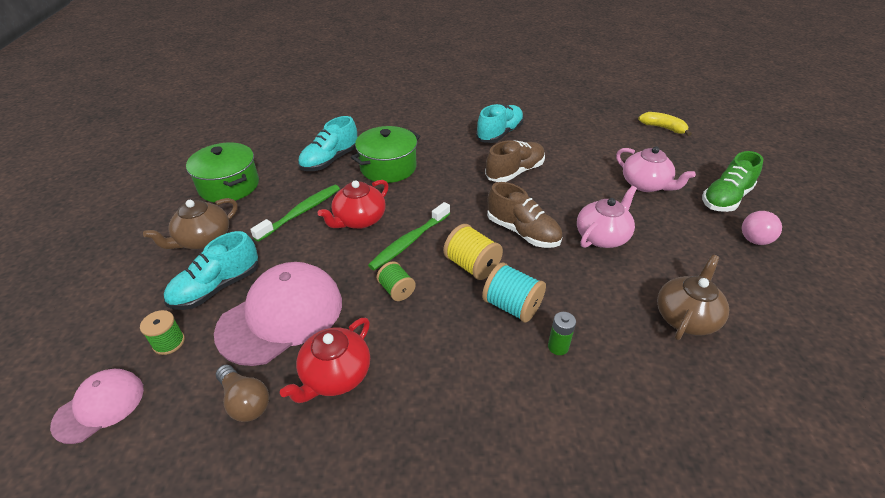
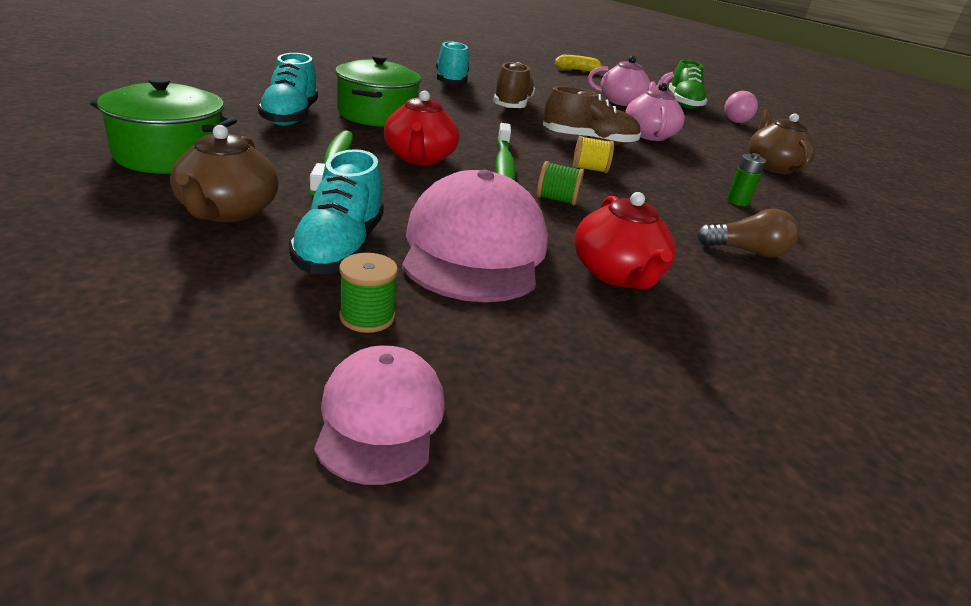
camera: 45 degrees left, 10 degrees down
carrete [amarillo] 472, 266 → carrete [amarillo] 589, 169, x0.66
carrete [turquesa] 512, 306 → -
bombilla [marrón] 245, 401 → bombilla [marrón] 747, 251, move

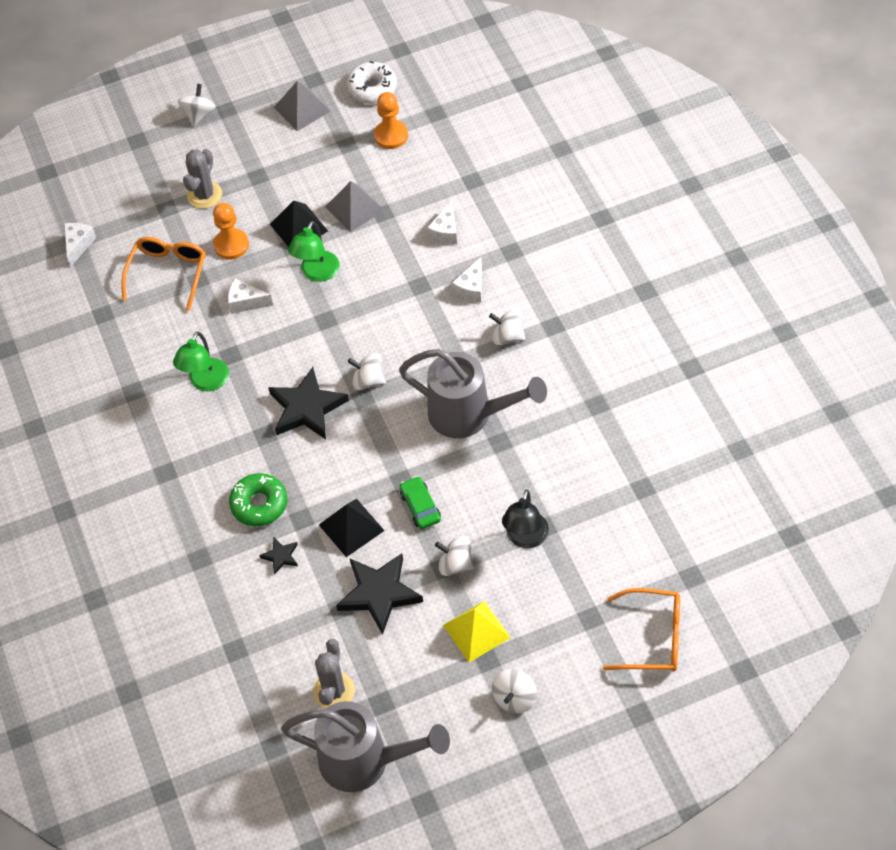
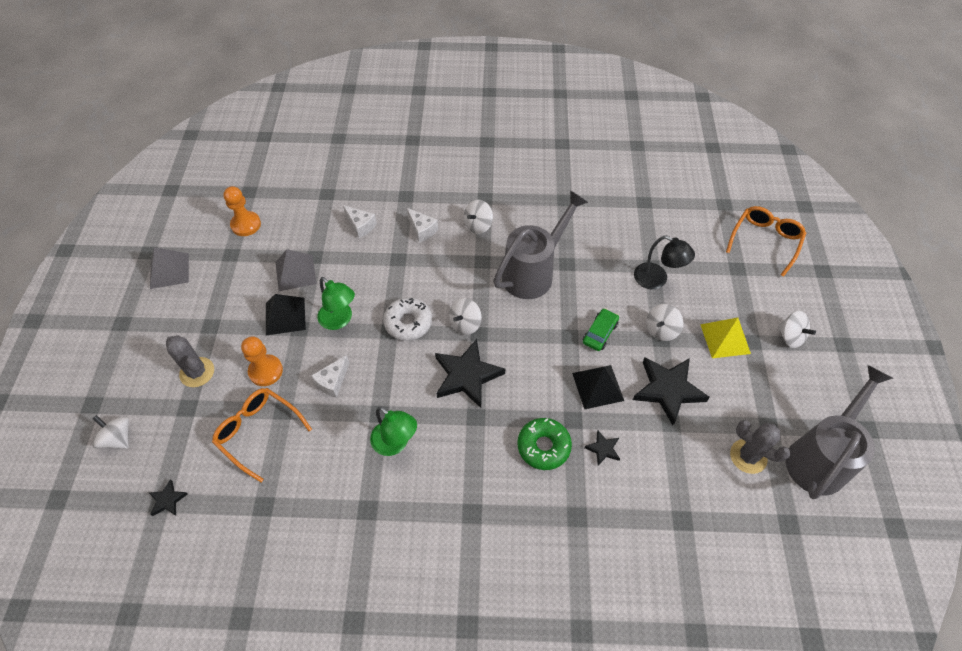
camera: 70 degrees left, 0 degrees up
rosquilla [blanco] 372, 88 → rosquilla [blanco] 408, 323, move
peonza [blanco] 199, 114 → peonza [blanco] 118, 438, move
queso [blanco] 78, 245 → estrella [negro] 168, 500
coche [verde] 420, 506 → coche [verde] 600, 333, 120 degrees clockwise

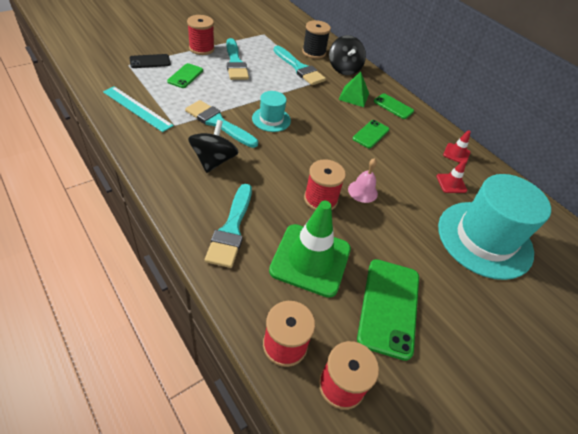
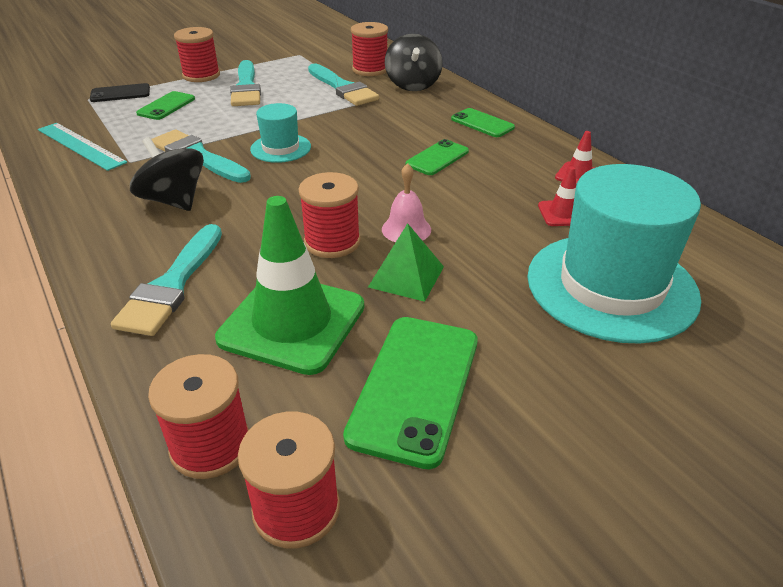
camera: 10 degrees right, 10 degrees down
carrete [negro] 314, 52 → carrete [rojo] 370, 69
pirámide [verde] 354, 96 → pirámide [verde] 406, 276, move
peonza [negro] 214, 160 → peonza [negro] 174, 201, 60 degrees counterclockwise

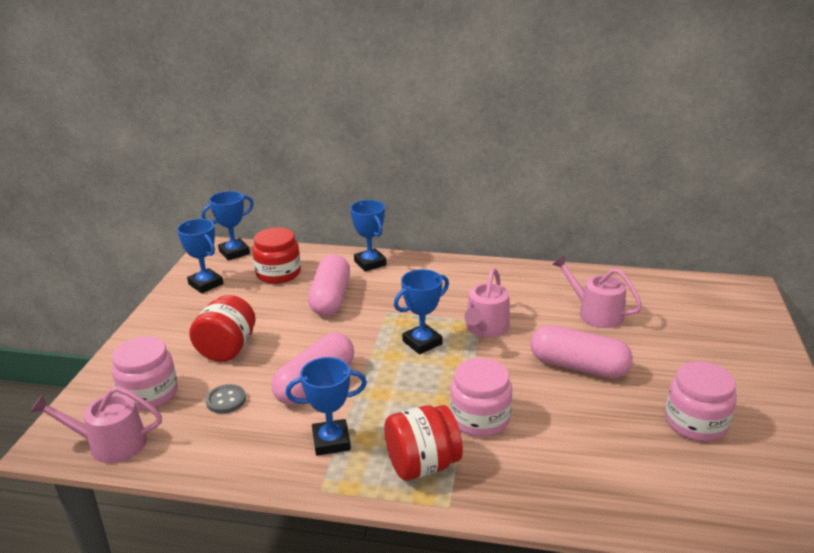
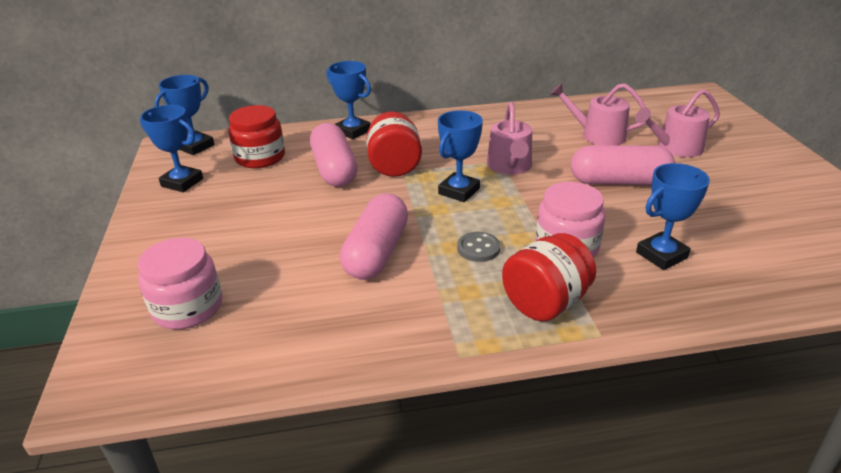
camera: 20 degrees left, 5 degrees up
tarro [rojo] 227, 349 → tarro [rojo] 394, 166, move
trofeo [azul] 331, 441 → trofeo [azul] 661, 255, move
tarro [rosa] 695, 423 → -
botón [gris] 226, 400 → botón [gris] 478, 248, move
regadera [rosa] 110, 444 → regadera [rosa] 675, 148, move

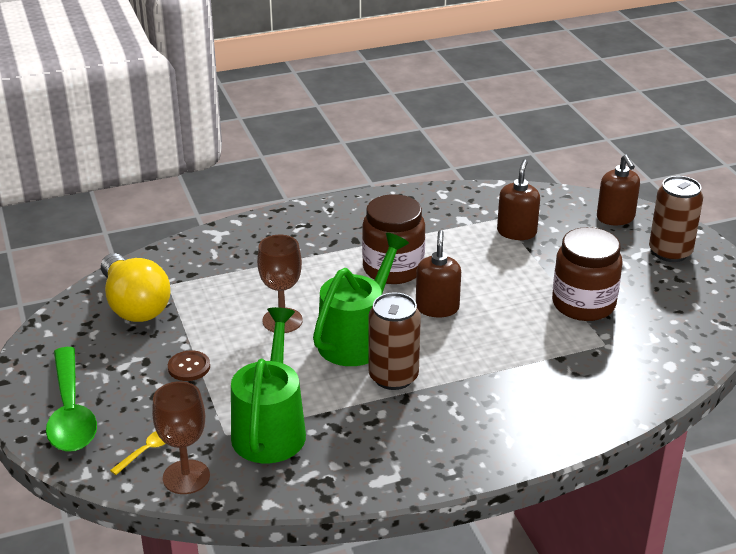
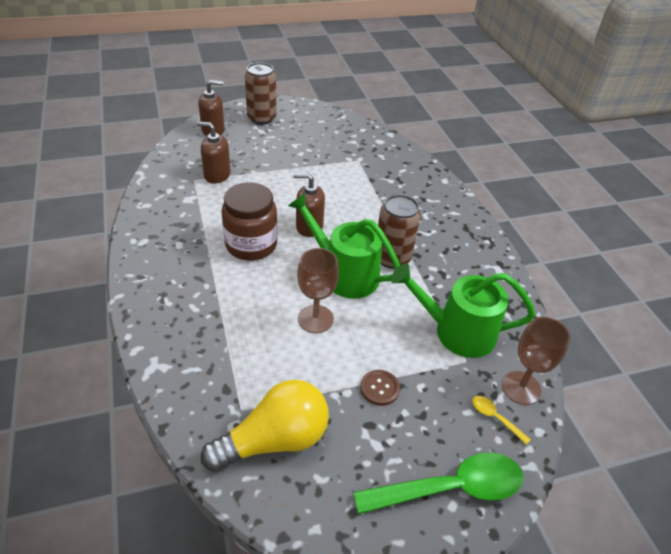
camera: 90 degrees left, 10 degrees up
tarro [marrón] 583, 304 → -

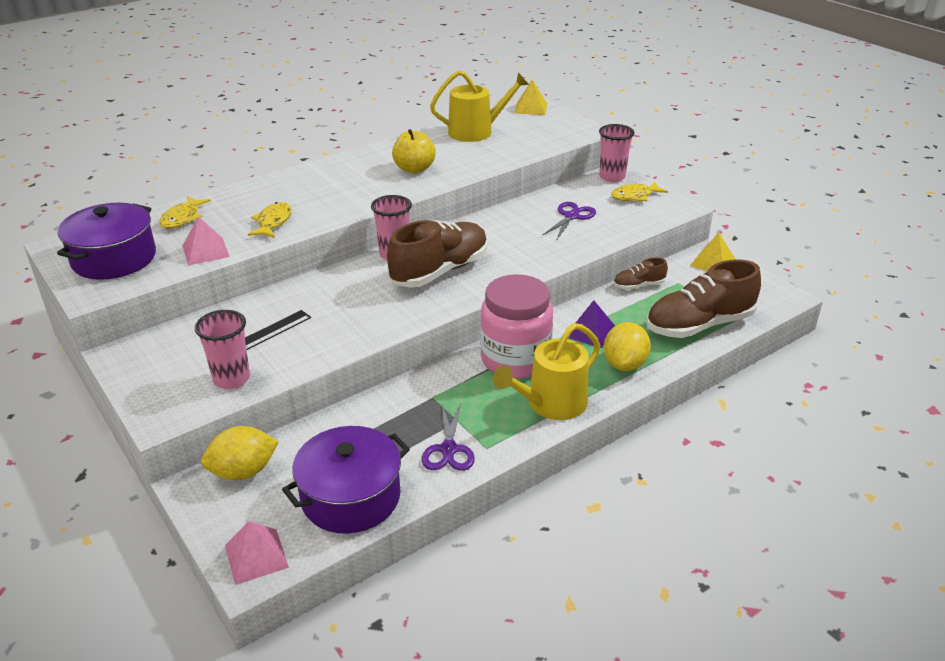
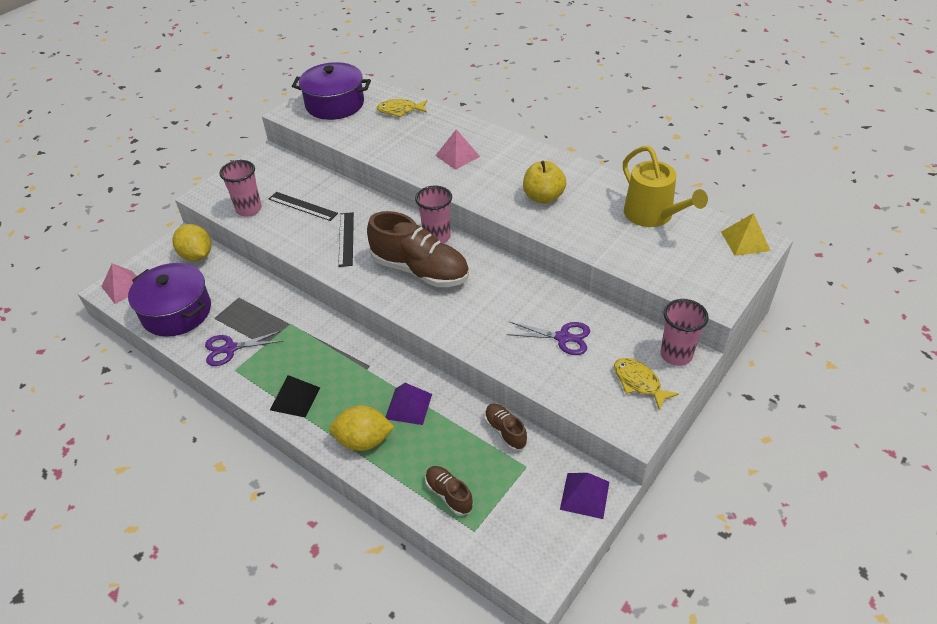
camera: 75 degrees right, 10 degrees up
pez [amarillo] 273, 222 → -
pirámide [rosa] 205, 251 → pirámide [rosa] 457, 156, move
pirámide [amarillo] 713, 262 → pirámide [morado] 584, 495
zapato [marrón] 699, 325 → zapato [marrón] 449, 495, x0.48
tarro [rosa] 515, 360 → -
regadera [amarillo] 551, 404 → pirámide [negro] 295, 398
- → regla [negro] 346, 239

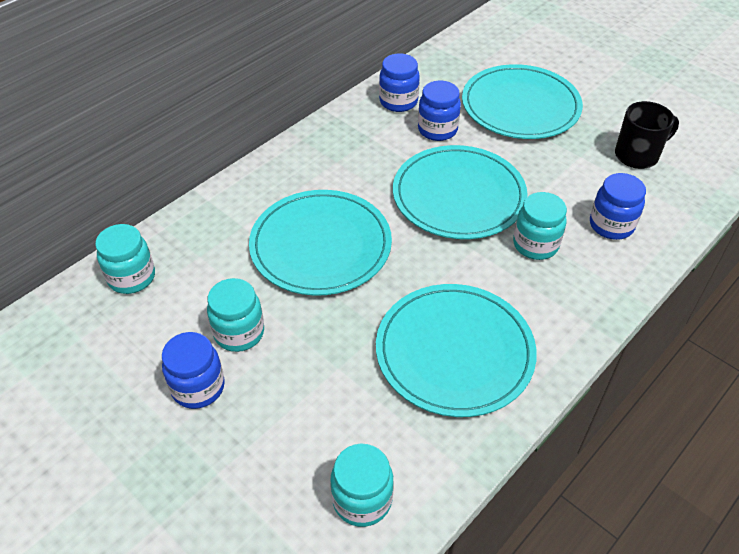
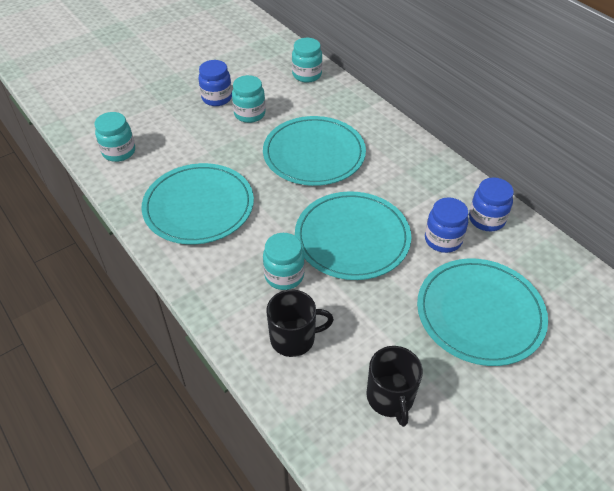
camera: 100 degrees right, 0 degrees up
tarro [azul] 611, 225 → taza [negro] 294, 338

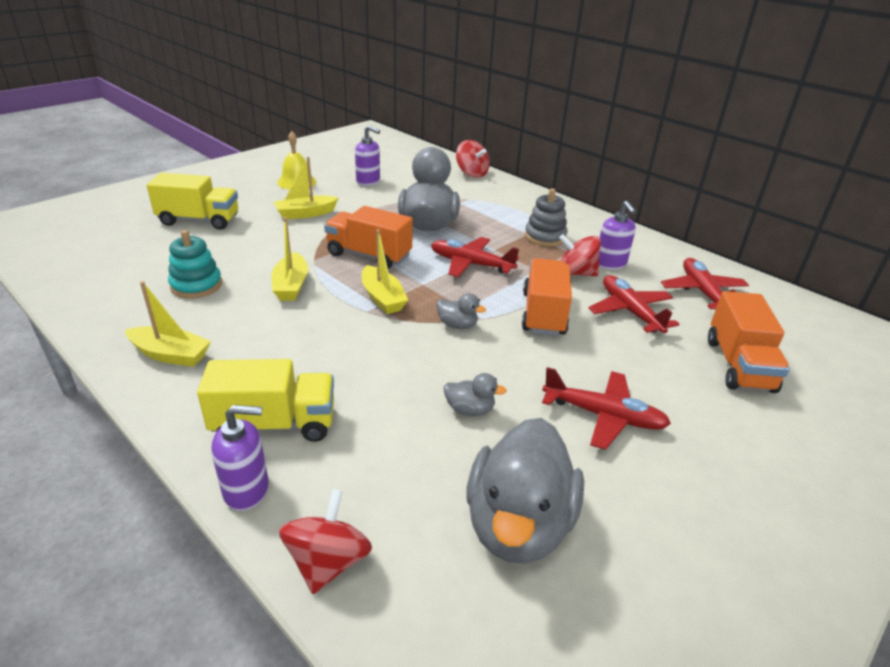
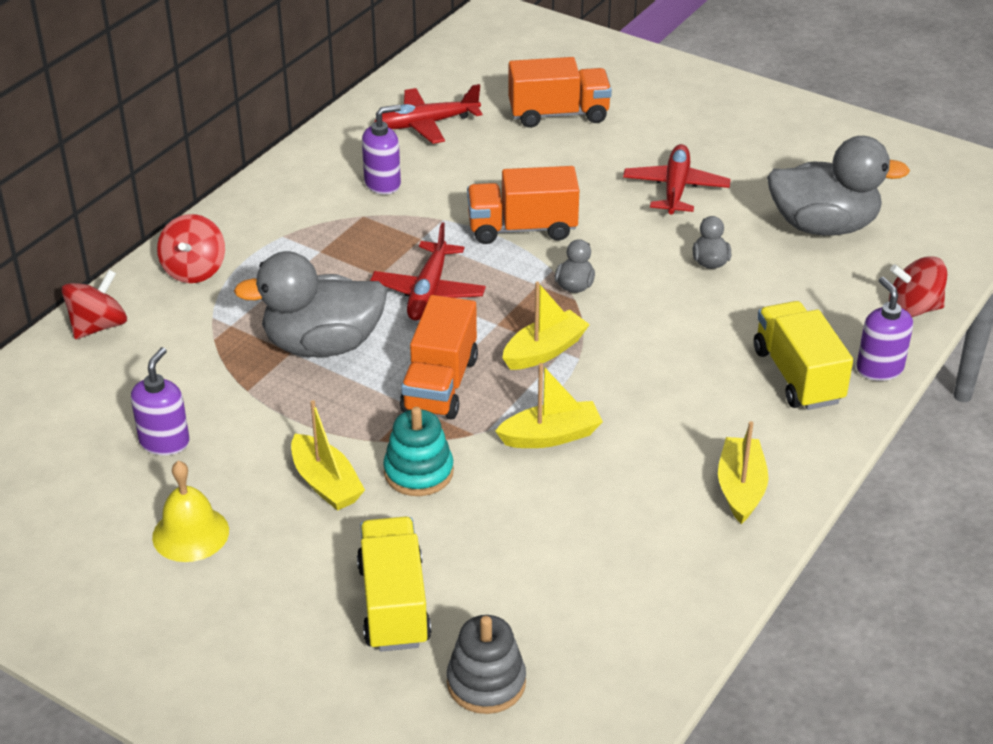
camera: 100 degrees left, 5 degrees up
juguete apilable [gris] 545, 237 → juguete apilable [gris] 486, 682, move
juguete apilable [turquesa] 196, 285 → juguete apilable [turquesa] 418, 472, move
peonza [rojo] 575, 273 → peonza [rojo] 194, 270, move
avión [rojo] 630, 311 → -

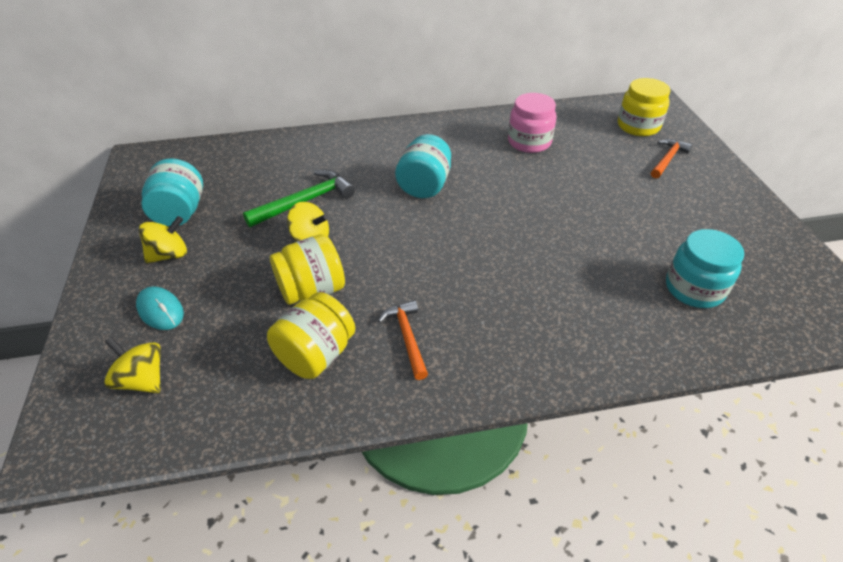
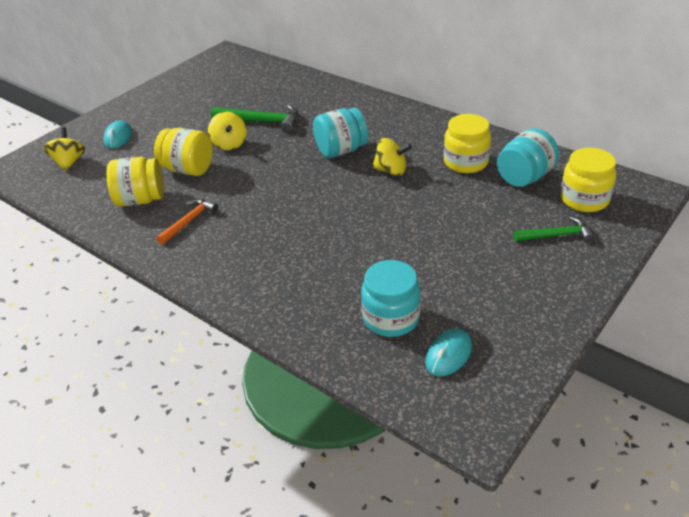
camera: 50 degrees right, 5 degrees down
tarro [rosa] 529, 142 → tarro [amarillo] 465, 162
martillo [naranja] 667, 159 → martillo [verde] 557, 235
tarro [turquesa] 180, 212 → tarro [turquesa] 524, 177, move
peonza [amarillo] 169, 255 → peonza [amarillo] 391, 171, move
- → ratón [turquesa] 448, 354

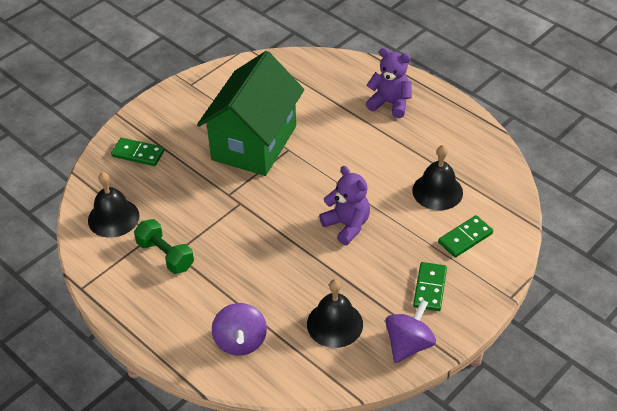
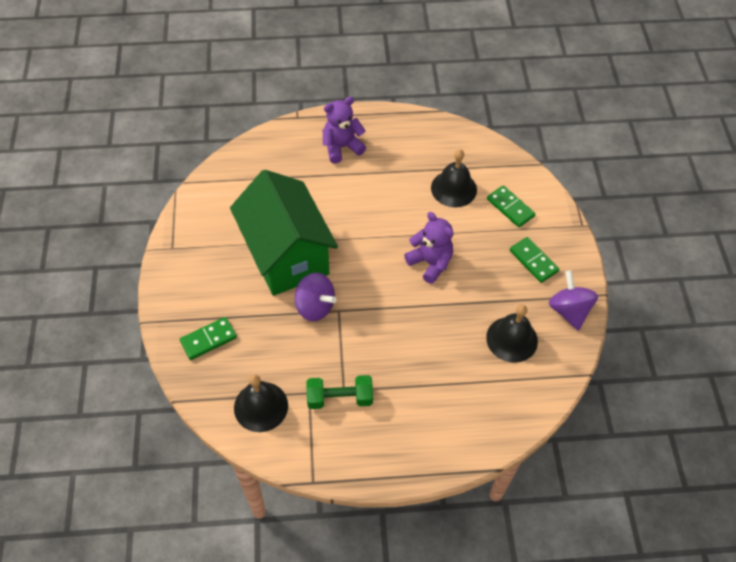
camera: 50 degrees left, 10 degrees up
osito [morado] 347, 225 → osito [morado] 430, 263, 45 degrees clockwise
ficha de dominó [verde] 465, 238 → ficha de dominó [verde] 510, 207, 45 degrees counterclockwise
peonza [morado] 240, 341 → peonza [morado] 315, 306, move

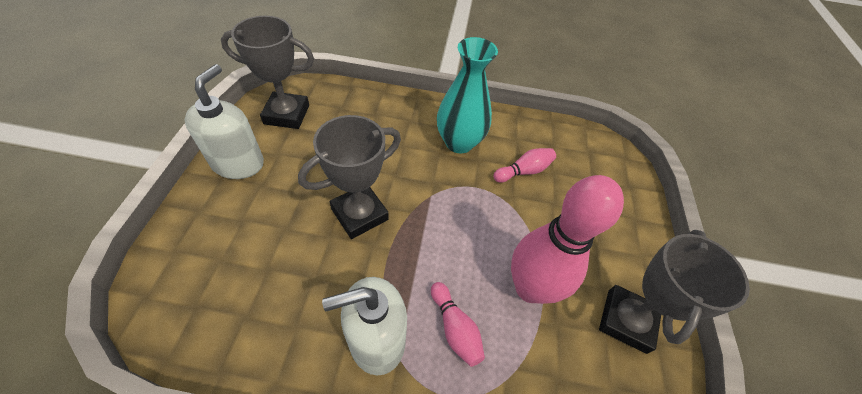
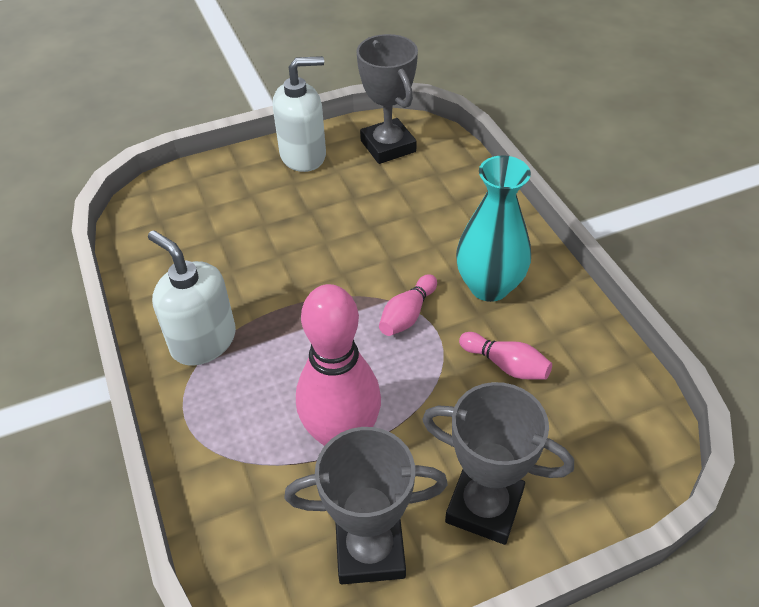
camera: 65 degrees right, 5 degrees down
trofeo [gris] 359, 214 → trofeo [gris] 484, 507, move
bolo [rosa] 455, 328 → bolo [rosa] 407, 315, move

